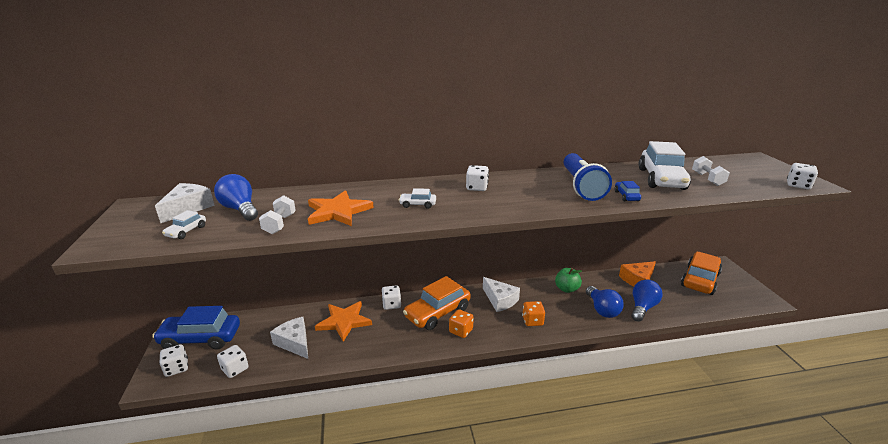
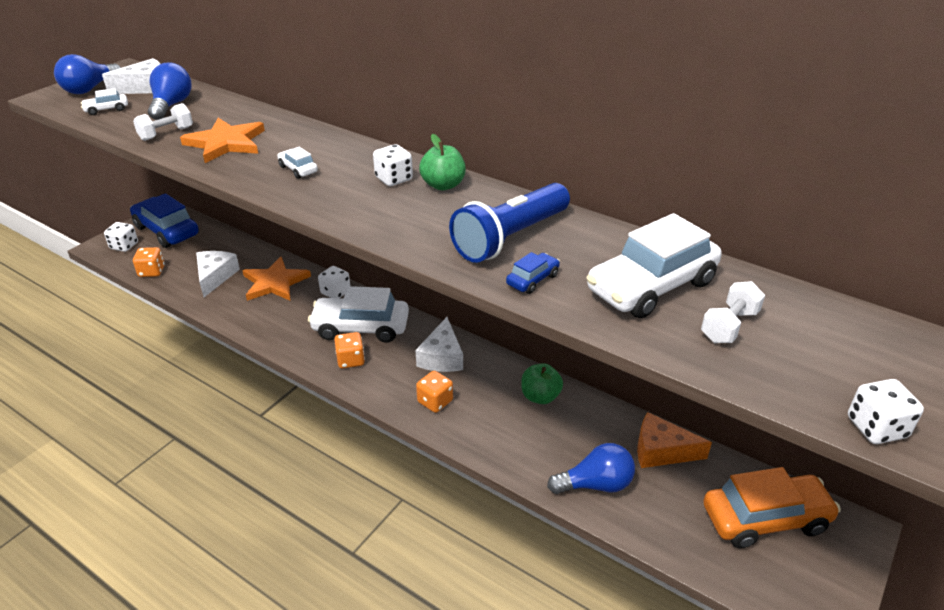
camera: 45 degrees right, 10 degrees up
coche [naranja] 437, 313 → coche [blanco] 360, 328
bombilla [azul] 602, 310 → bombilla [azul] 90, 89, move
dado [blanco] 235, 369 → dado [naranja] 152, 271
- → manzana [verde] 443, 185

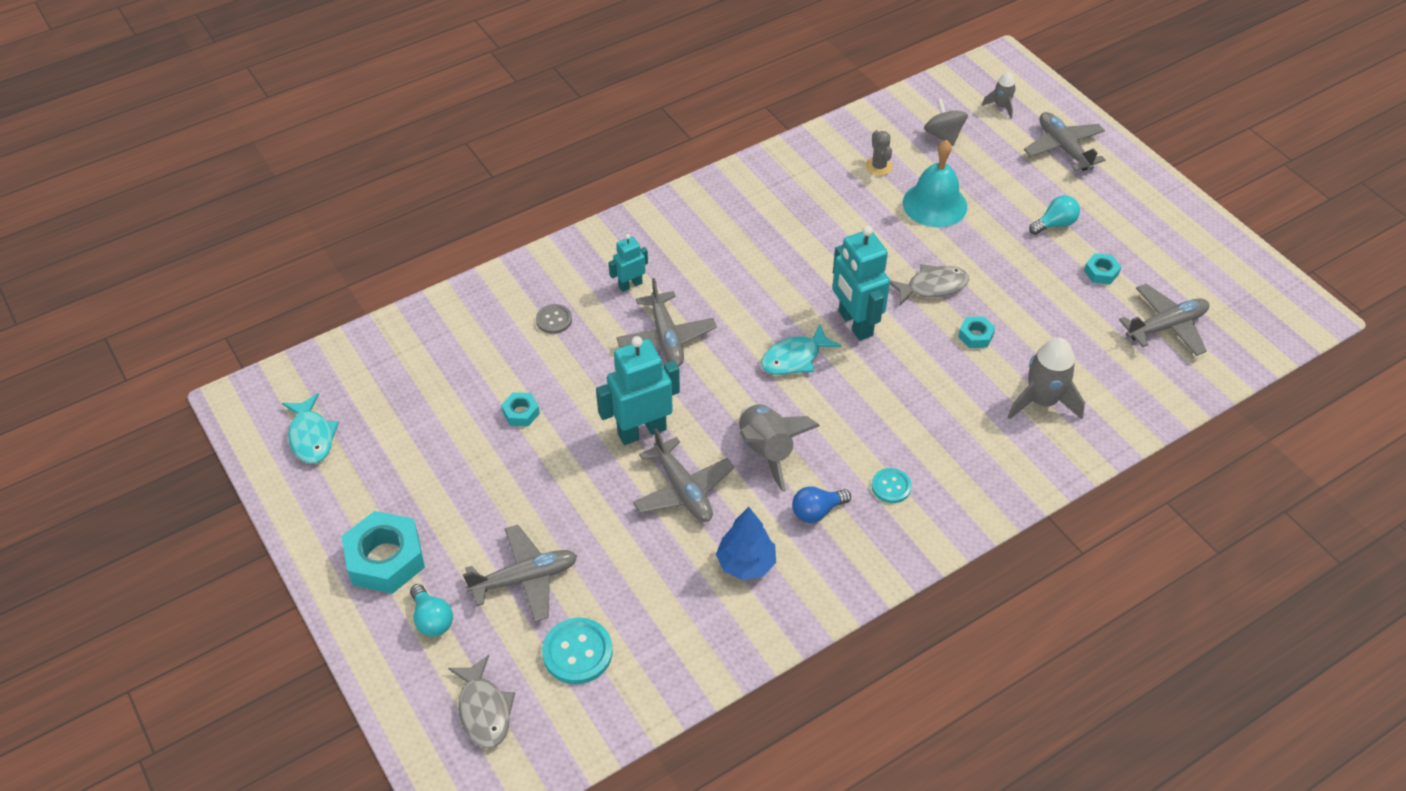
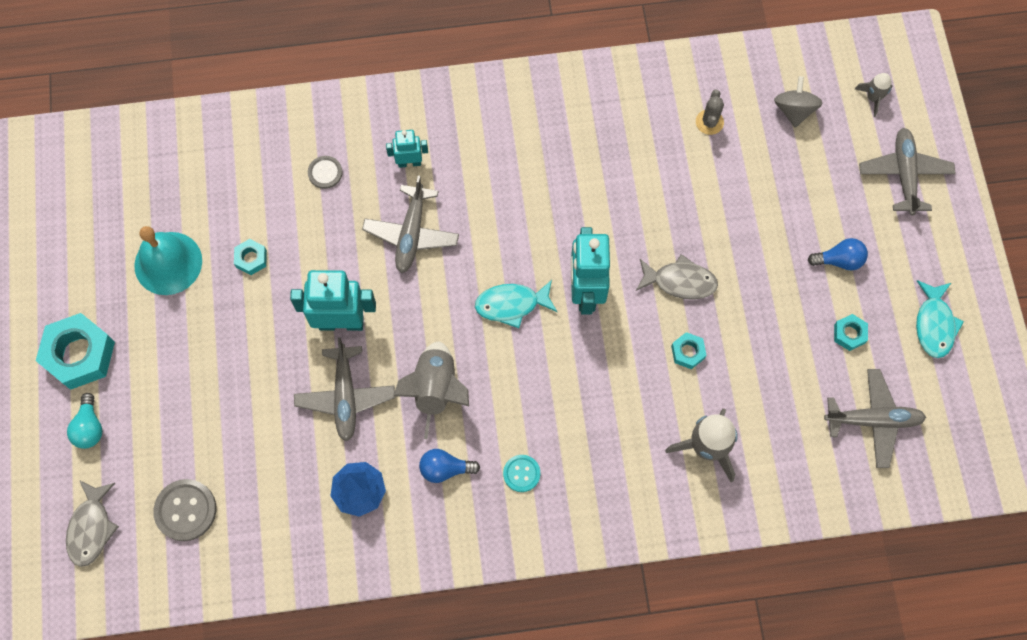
camera: 25 degrees right, 20 degrees up
campana [turquesa] 934, 204 → campana [turquesa] 168, 263, move
bombilla [turquesa] 1055, 224 → bombilla [azul] 839, 260
pez [turquesa] 311, 436 → pez [turquesa] 934, 324, move
avión [gris] 525, 579 → -
botón [turquesa] 577, 652 → botón [gris] 185, 510

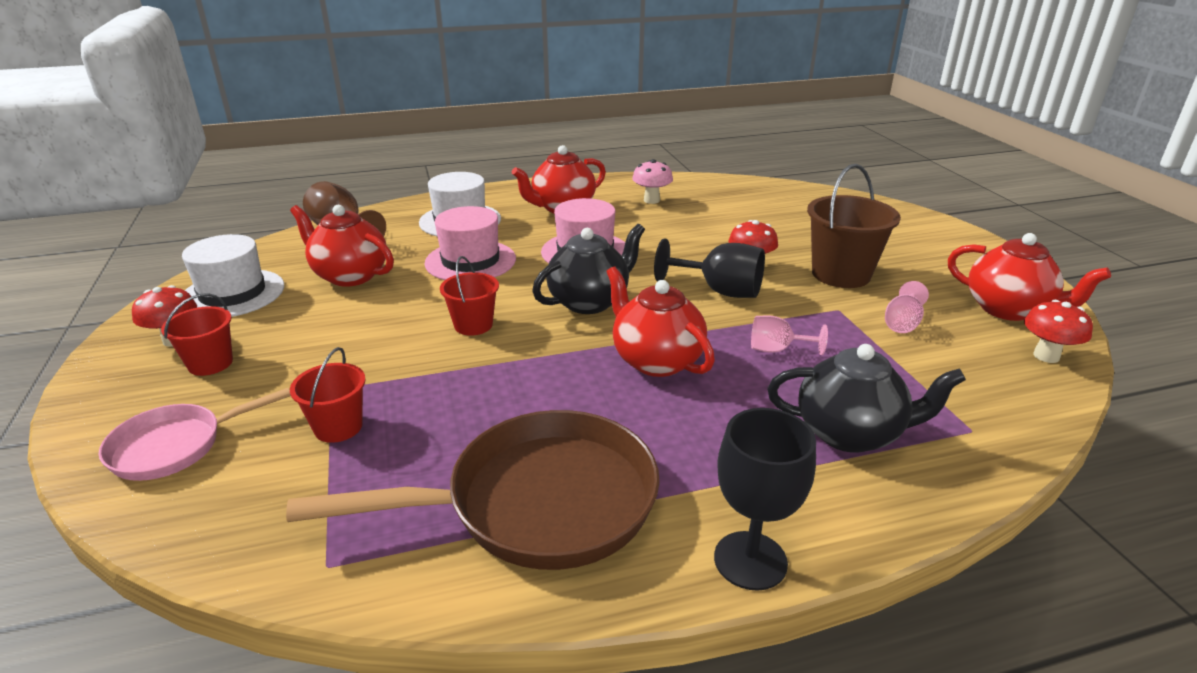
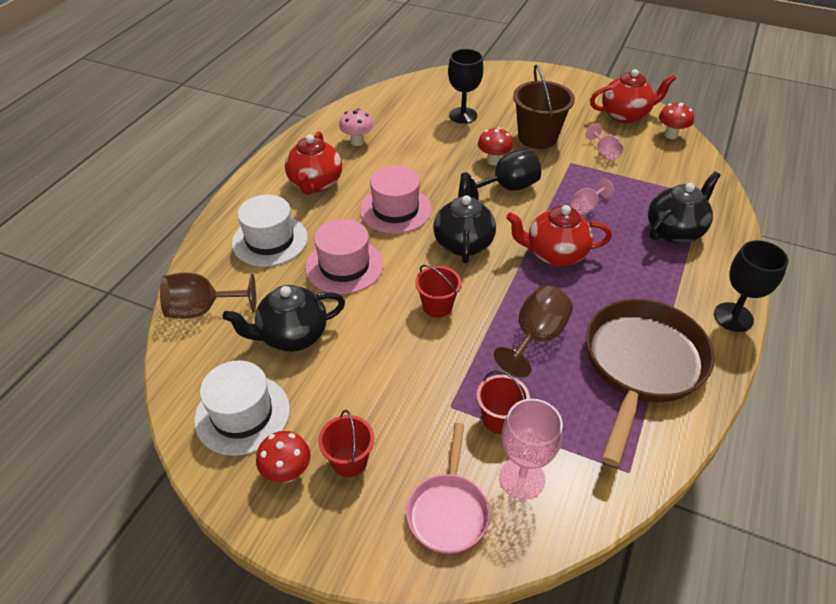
camera: 50 degrees left, 15 degrees up
tetera [rojo] 349, 276 → tetera [negro] 292, 336
- → copa [negro] 463, 115
- → copa [marrón] 535, 337
- → copa [rosa] 522, 478

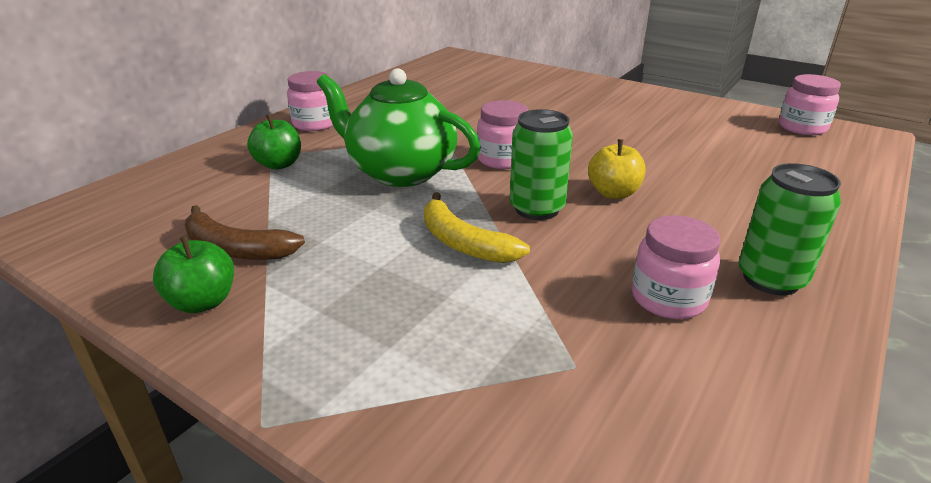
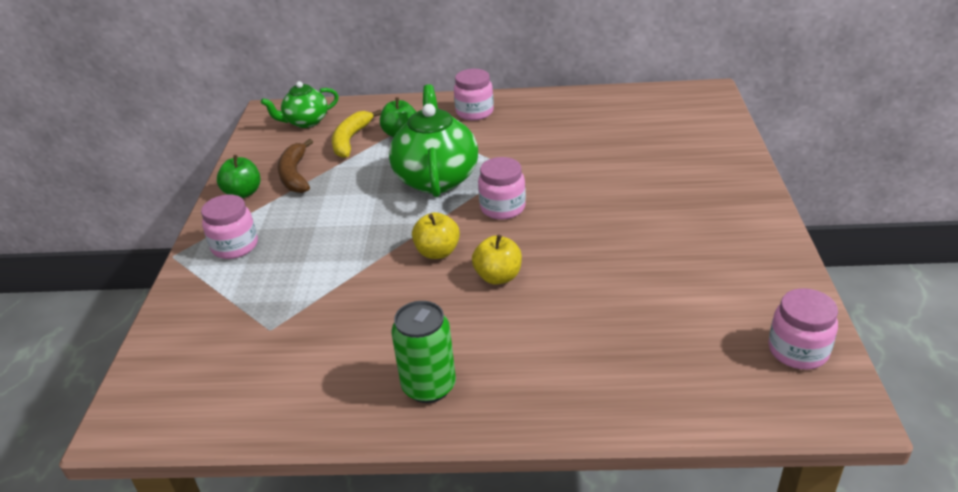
camera: 60 degrees right, 5 degrees up
lata [verde] 537, 209 → manzana [amarillo] 437, 252
plátano [amarillo] 463, 243 → plátano [amarillo] 350, 140, move
tarro [rosa] 668, 298 → tarro [rosa] 235, 246, move
- → tetera [verde] 306, 122

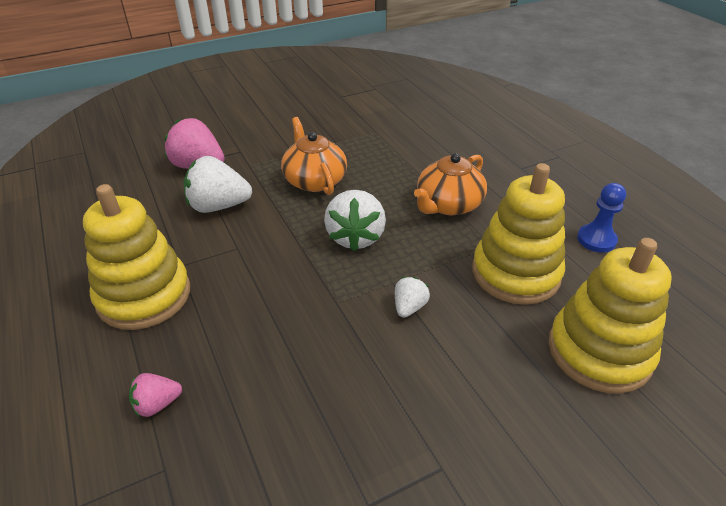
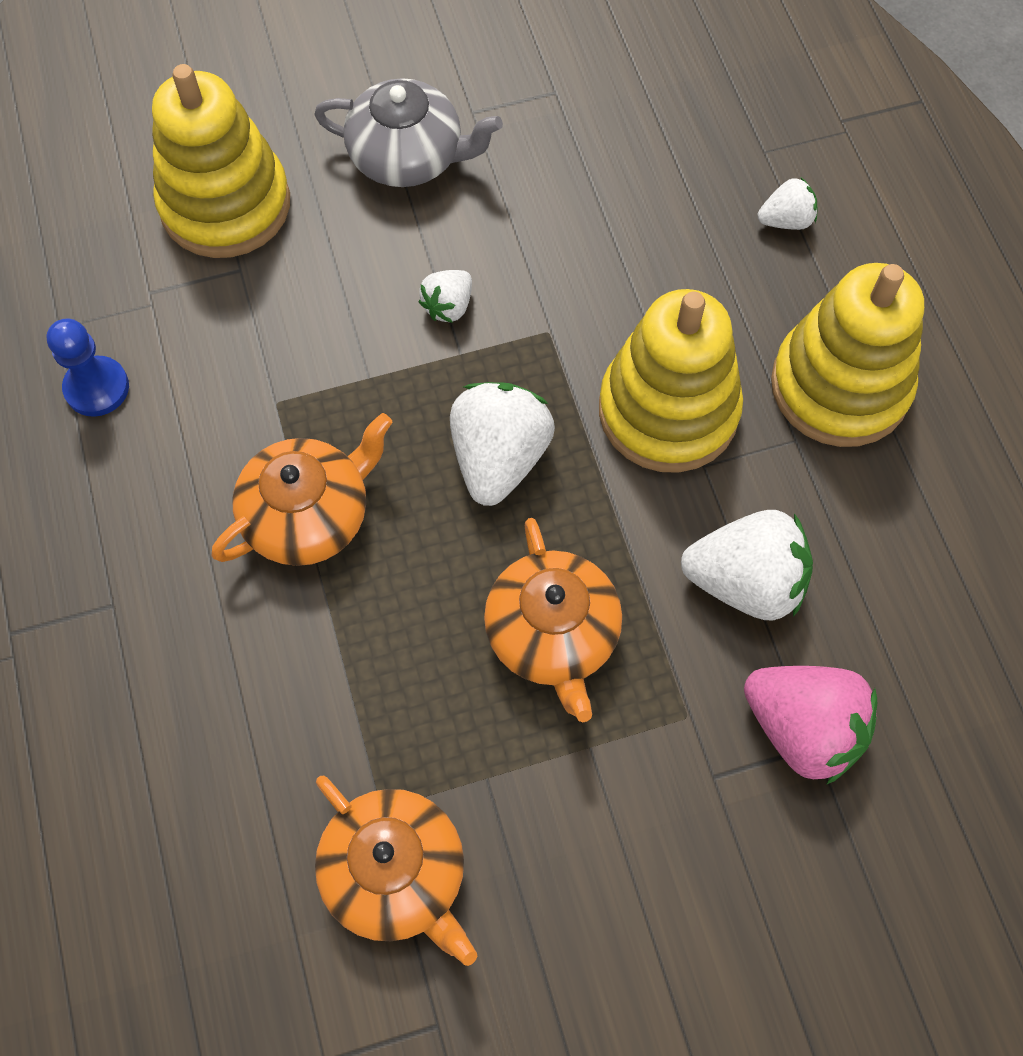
camera: 170 degrees left, 25 degrees up
juguete apilable [amarillo] 515, 273 → juguete apilable [amarillo] 668, 411, move
fresa [rosa] 157, 404 → fresa [blanco] 786, 220
- → tetera [gris] 408, 157
- → tetera [naranja] 396, 874

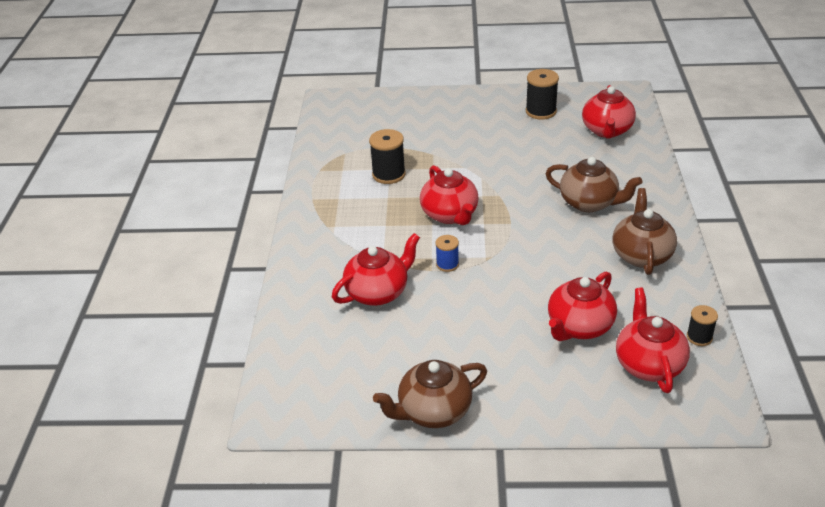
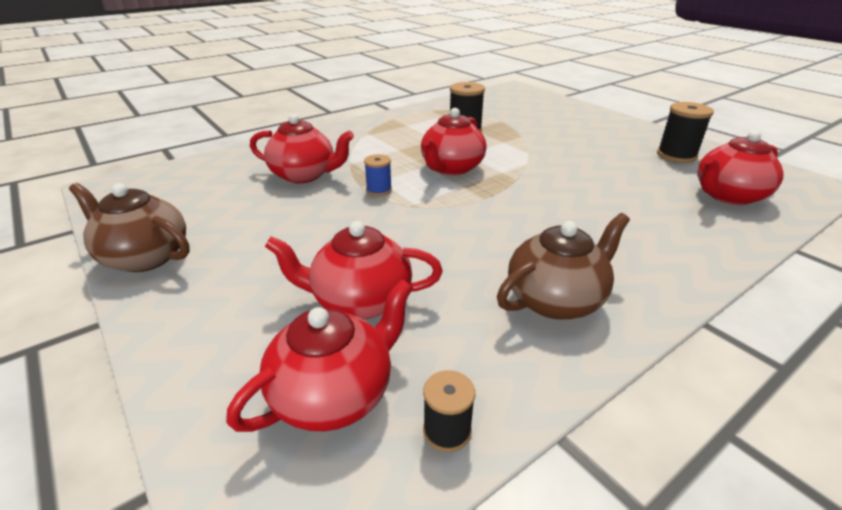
camera: 50 degrees right, 5 degrees down
tetera [marrón] 589, 203 → -

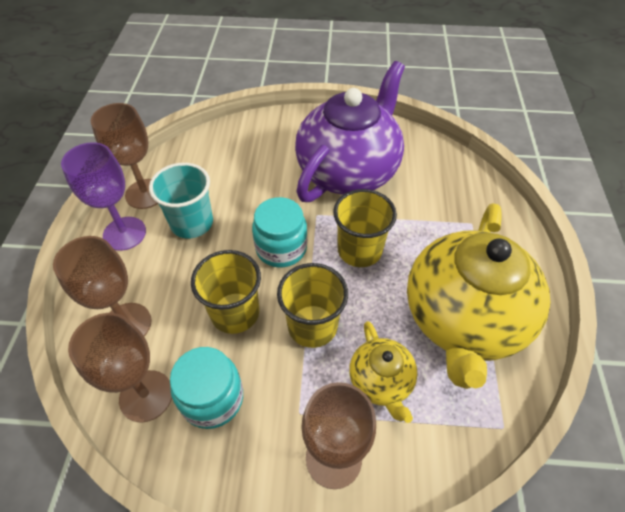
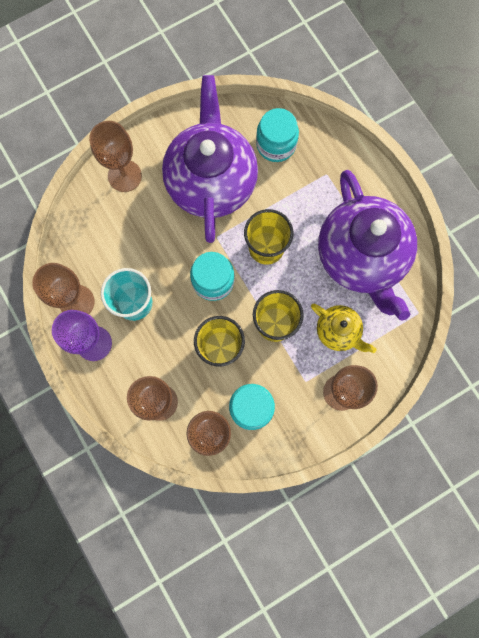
camera: 35 degrees left, 25 degrees up
tetera [amarillo] 463, 319 → tetera [morado] 361, 257
- → tarro [turquesa] 276, 144
- → copa [marrón] 124, 176

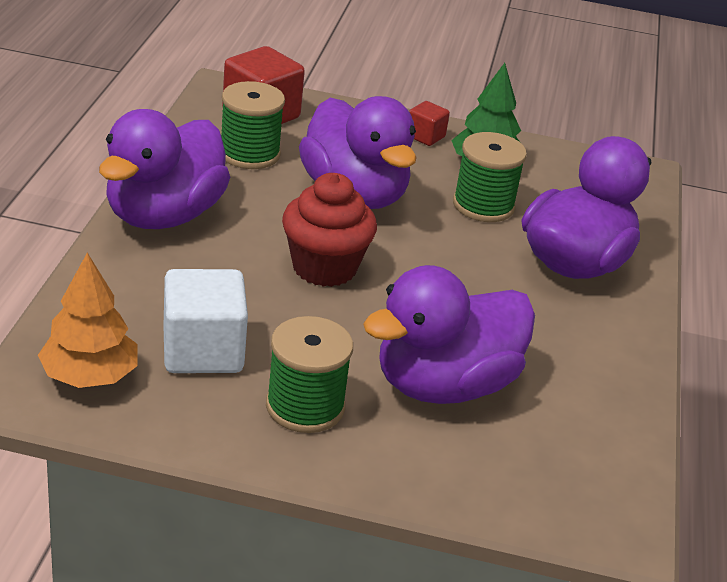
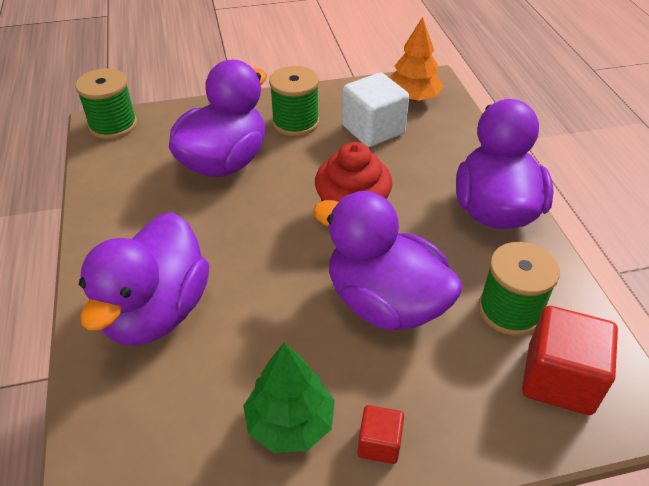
camera: 160 degrees right, 10 degrees up
carrete [verde] 483, 205 → carrete [verde] 113, 125, move

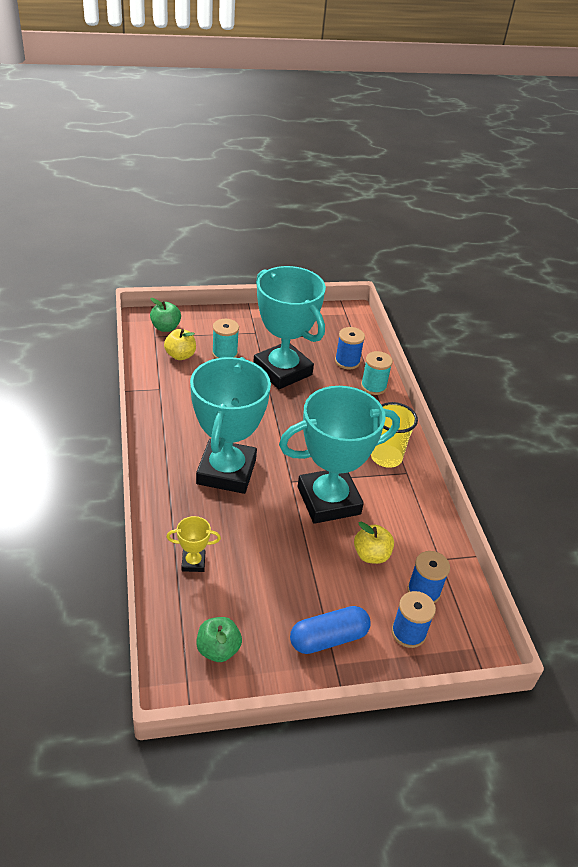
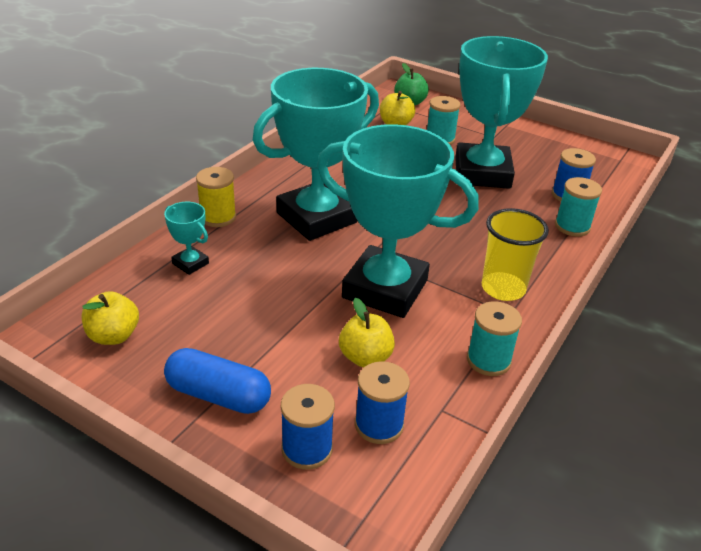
camera: 45 degrees right, 5 degrees down
trofeo [amarillo] 193, 562 → trofeo [turquesa] 190, 263
manzana [verde] 218, 649 → manzana [amarillo] 113, 336
- → carrete [amarillo] 218, 217
- → carrete [turquesa] 488, 360

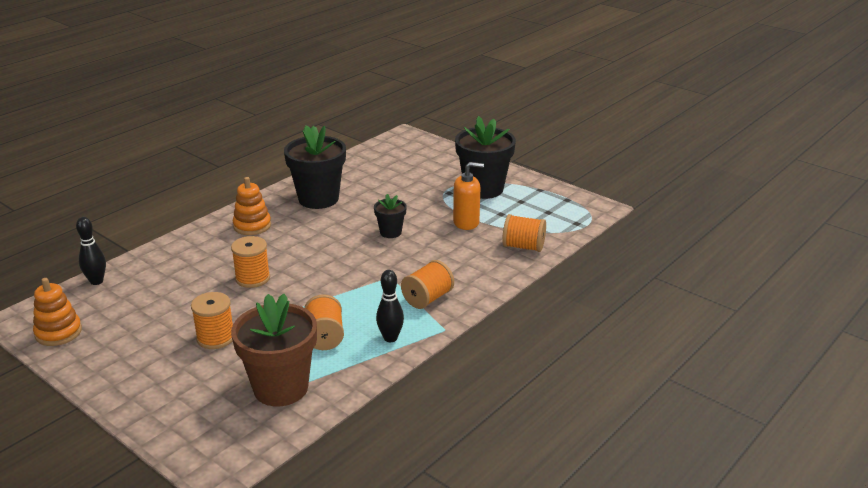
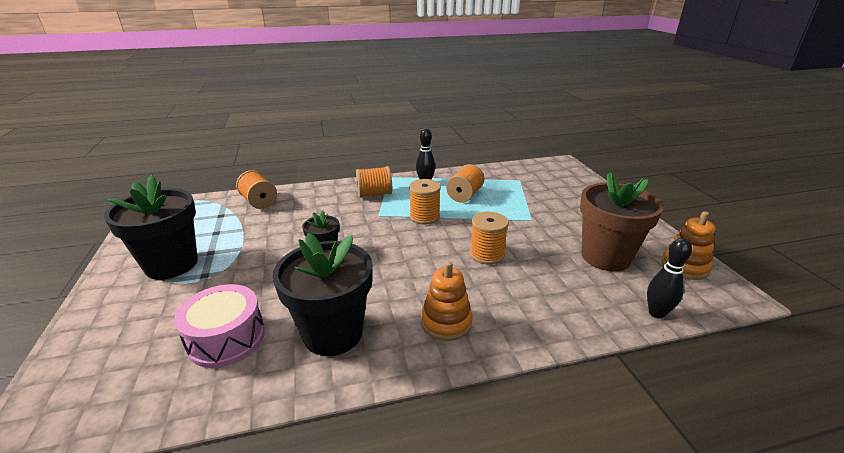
camera: 145 degrees left, 0 degrees up
dispensador de jabón [naranja] 466, 222 → -
carrete [naranja] 215, 338 → carrete [naranja] 424, 216, move
maceta [marrón] 281, 388 → maceta [marrón] 605, 257, move
- → tambor [rosa] 226, 338

